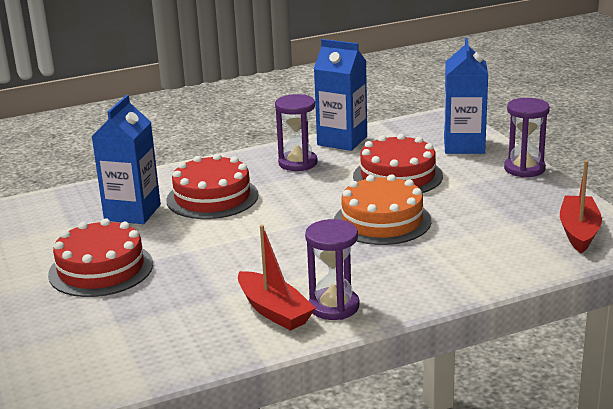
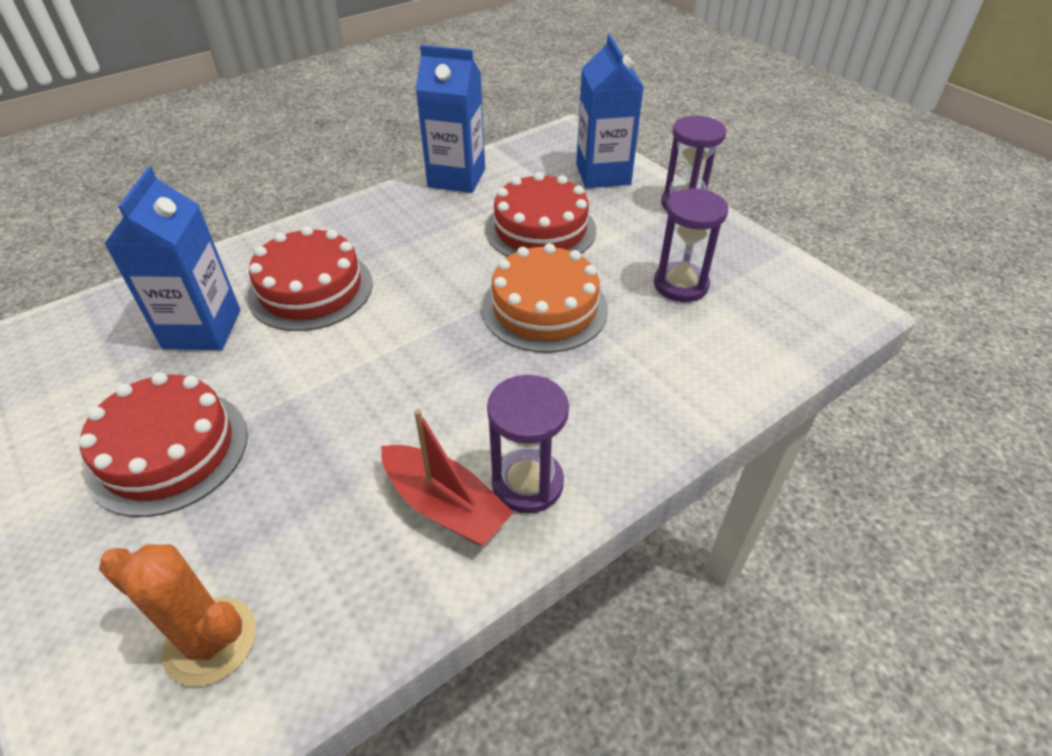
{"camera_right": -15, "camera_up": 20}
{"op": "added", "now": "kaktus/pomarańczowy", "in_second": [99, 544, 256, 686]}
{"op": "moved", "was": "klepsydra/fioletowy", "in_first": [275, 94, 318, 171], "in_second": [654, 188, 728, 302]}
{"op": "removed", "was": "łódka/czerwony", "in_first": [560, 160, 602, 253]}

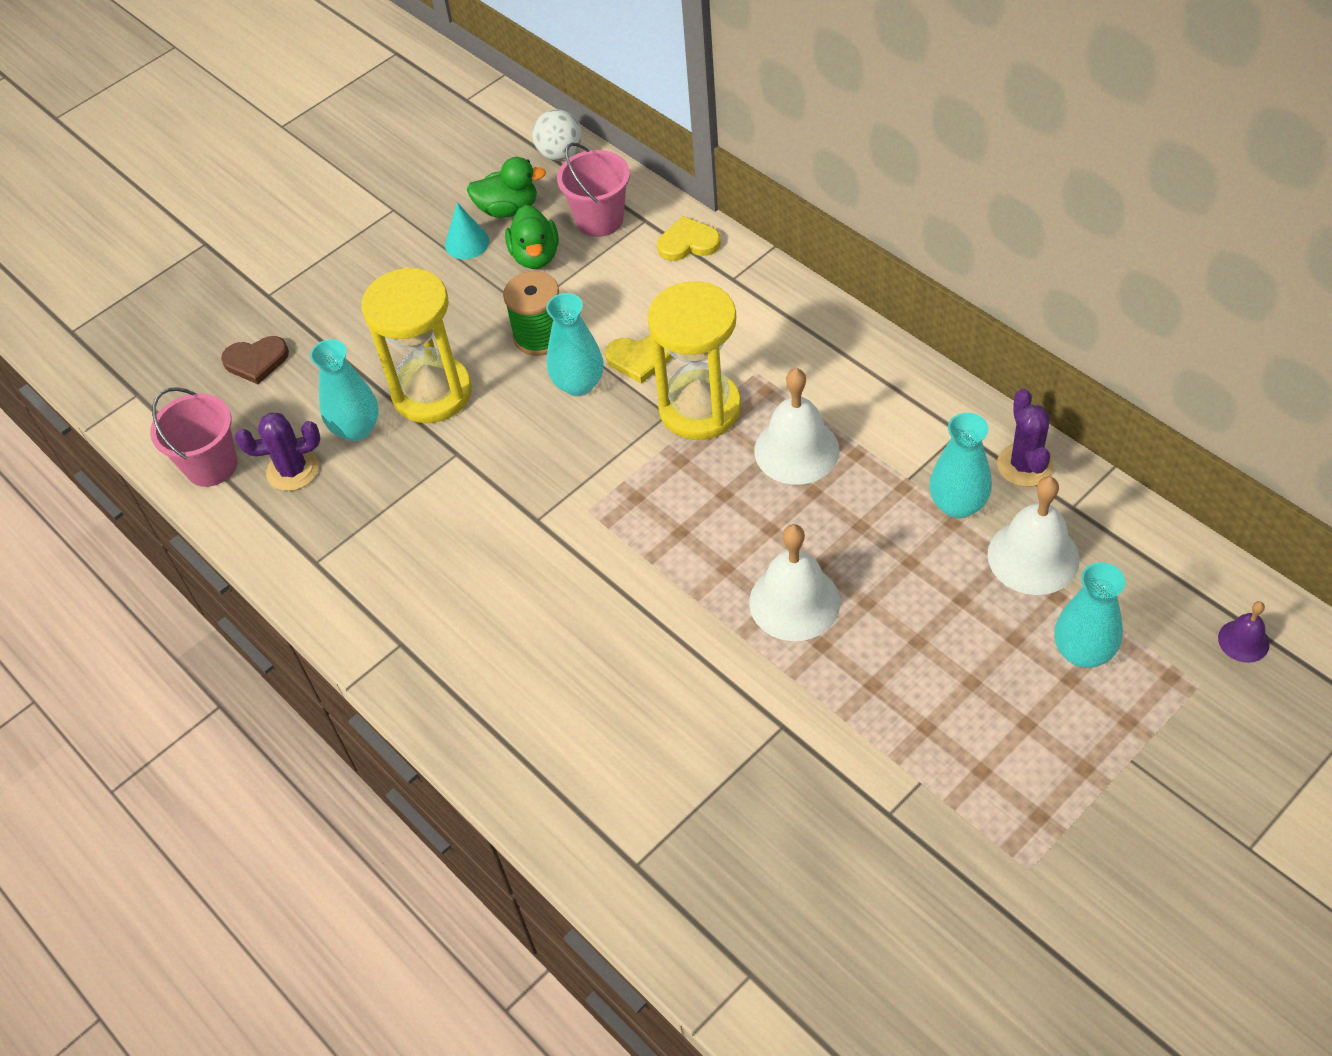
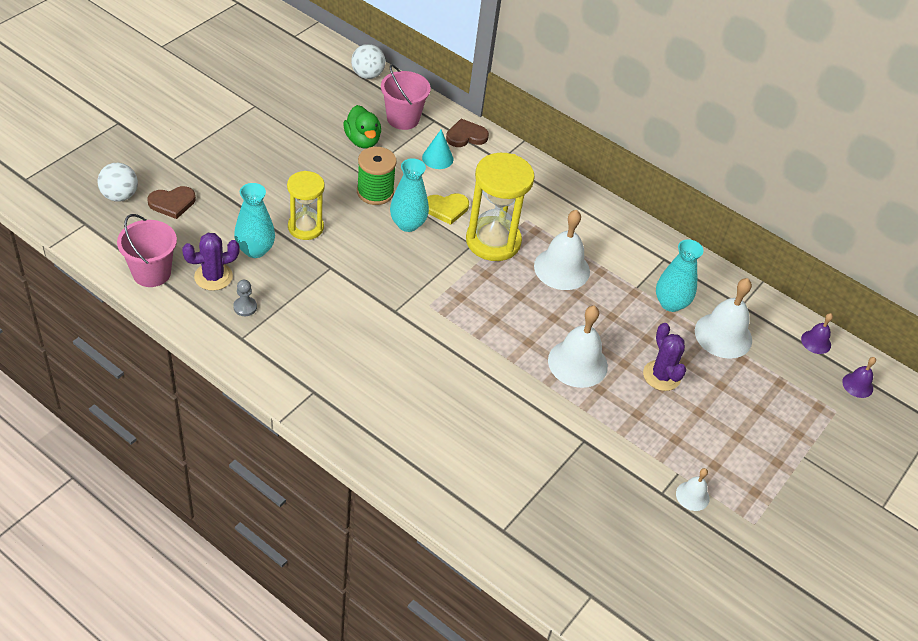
{"camera_right": -20, "camera_up": -5}
{"op": "added", "now": "piłka/biały", "in_second": [98, 163, 138, 202]}
{"op": "added", "now": "pionek/szary", "in_second": [233, 280, 257, 316]}
{"op": "resized", "was": "klepsydra/żółty", "in_first": [361, 267, 472, 423], "in_second": [287, 171, 325, 240], "ratio": 0.64}
{"op": "moved", "was": "stożek/turkusowy", "in_first": [445, 202, 489, 259], "in_second": [422, 129, 453, 169]}
{"op": "recoloured", "was": "serce/żółty", "now": "serce/brązowy", "in_first": [657, 216, 721, 261], "in_second": [446, 119, 489, 147]}
{"op": "moved", "was": "kaktus/fioletowy", "in_first": [997, 389, 1054, 487], "in_second": [643, 323, 686, 391]}
{"op": "added", "now": "dzwonek/biały", "in_second": [676, 468, 710, 511]}
{"op": "added", "now": "dzwonek/fioletowy", "in_second": [801, 313, 833, 354]}
{"op": "removed", "was": "kaczka/zielony", "in_first": [467, 157, 546, 218]}
{"op": "removed", "was": "wazon/turkusowy", "in_first": [1054, 562, 1125, 668]}

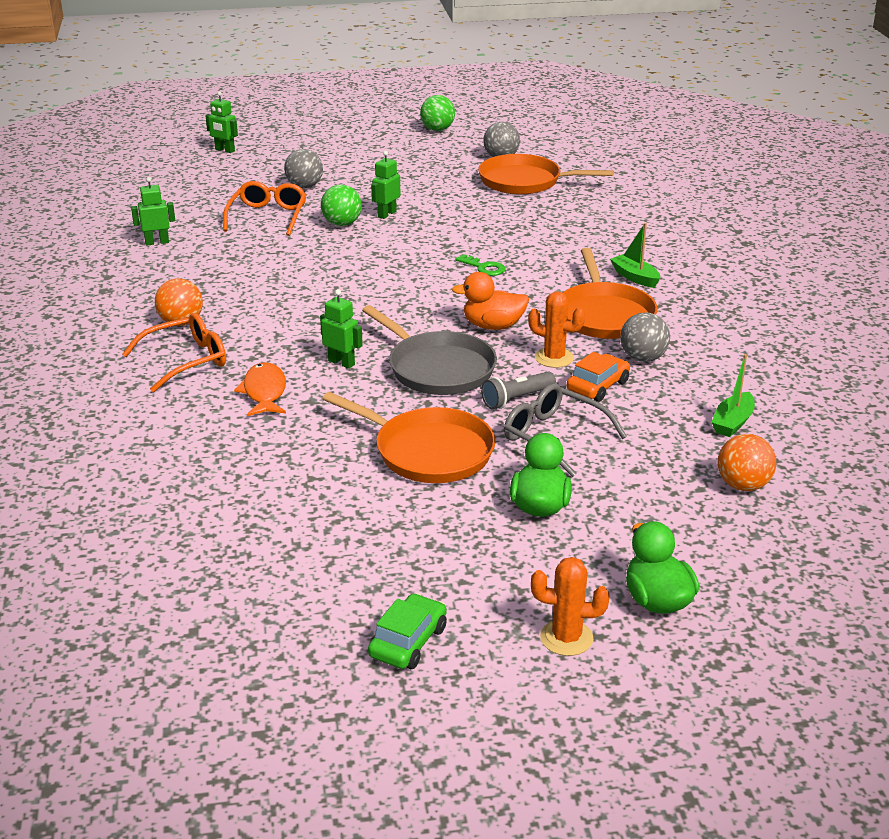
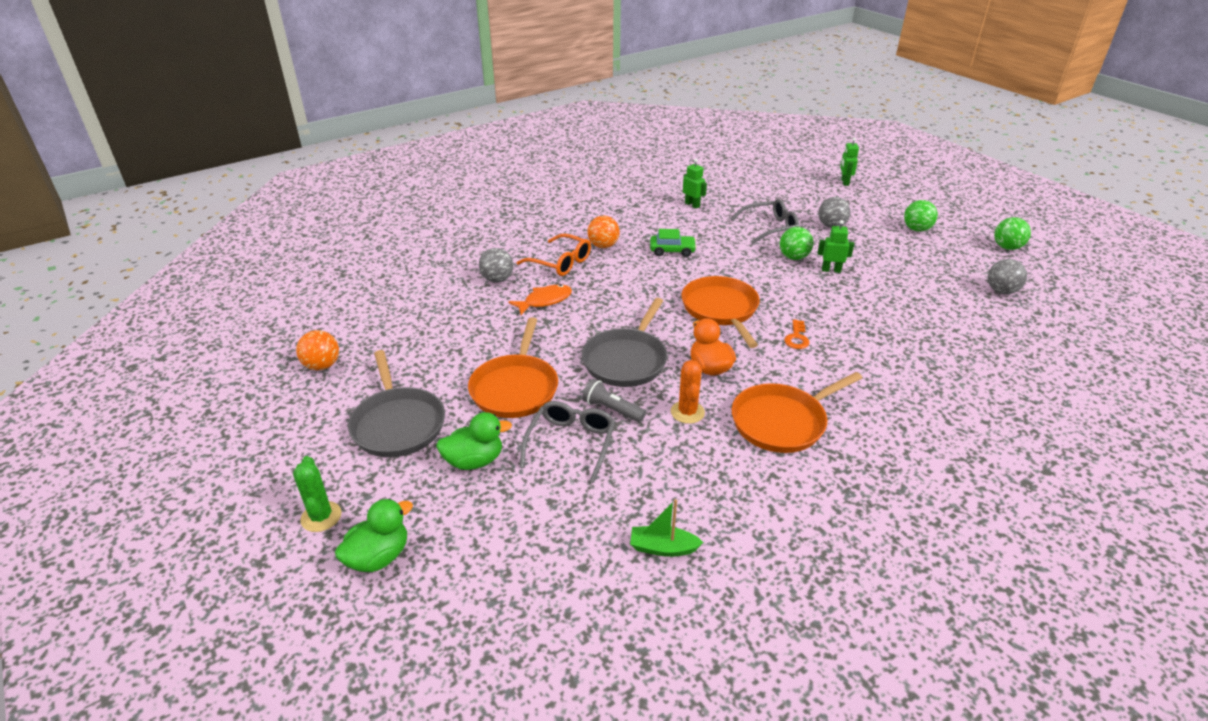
{"camera_right": 65, "camera_up": 5}
{"op": "recoloured", "was": "kaktus/pomarańczowy", "now": "kaktus/zielony", "in_first": [531, 557, 610, 656], "in_second": [293, 456, 342, 532]}
{"op": "moved", "was": "piłka/pomarańczowy", "in_first": [717, 434, 776, 491], "in_second": [296, 330, 339, 370]}
{"op": "added", "now": "patelnia/szary", "in_second": [348, 350, 445, 457]}
{"op": "moved", "was": "piłka/szary", "in_first": [620, 313, 670, 362], "in_second": [479, 248, 514, 283]}
{"op": "moved", "was": "samochód/zielony", "in_first": [368, 593, 447, 669], "in_second": [650, 229, 697, 257]}
{"op": "moved", "was": "patelnia/pomarańczowy", "in_first": [478, 154, 614, 195], "in_second": [681, 276, 760, 348]}
{"op": "recoloured", "was": "okulary/pomarańczowy", "now": "okulary/szary", "in_first": [223, 181, 307, 236], "in_second": [731, 199, 799, 244]}
{"op": "recoloured", "was": "klucz/zielony", "now": "klucz/pomarańczowy", "in_first": [456, 254, 505, 276], "in_second": [784, 320, 810, 349]}
{"op": "added", "now": "piłka/zielony", "in_second": [904, 200, 938, 232]}
{"op": "removed", "was": "robot/zielony", "in_first": [320, 289, 363, 369]}
{"op": "removed", "was": "samochód/pomarańczowy", "in_first": [567, 352, 630, 402]}
{"op": "removed", "was": "łódka/zielony", "in_first": [610, 223, 660, 288]}

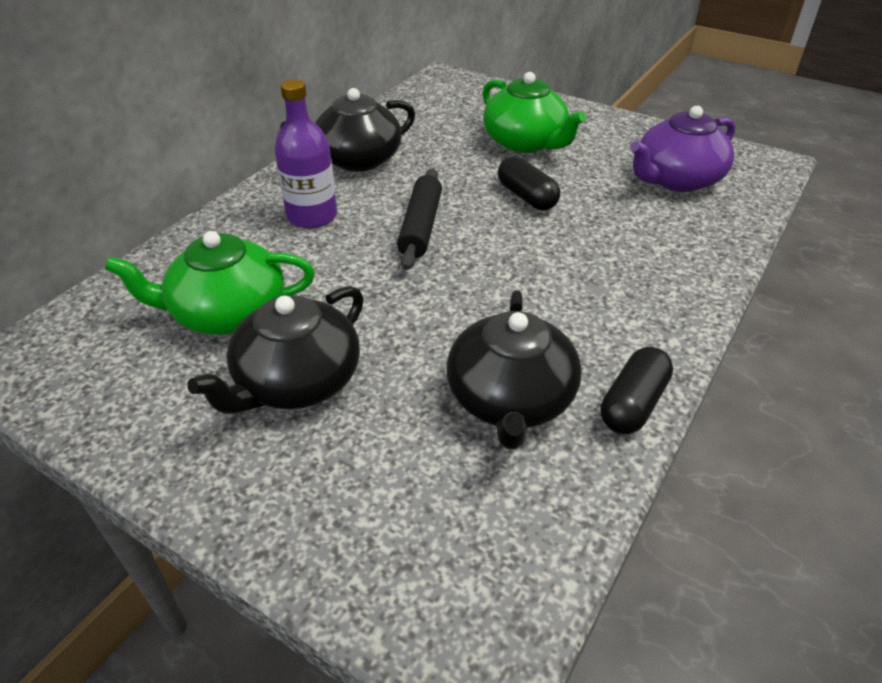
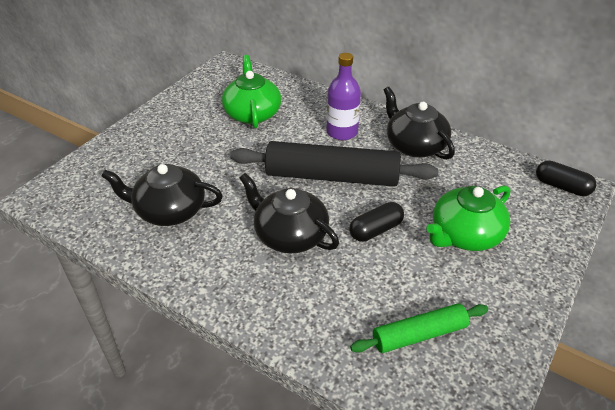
{"camera_right": 90, "camera_up": 0}
{"op": "resized", "was": "wałek do ciasta/czarny", "in_first": [397, 169, 442, 270], "in_second": [230, 141, 438, 187], "ratio": 1.78}
{"op": "moved", "was": "imbryk/czarny", "in_first": [187, 286, 364, 414], "in_second": [239, 173, 339, 253]}
{"op": "replaced", "was": "imbryk/fioletowy", "now": "wałek do ciasta/zielony", "in_first": [630, 106, 735, 192], "in_second": [350, 303, 488, 353]}
{"op": "moved", "was": "kapsułka/czarny", "in_first": [601, 347, 673, 434], "in_second": [536, 160, 596, 196]}

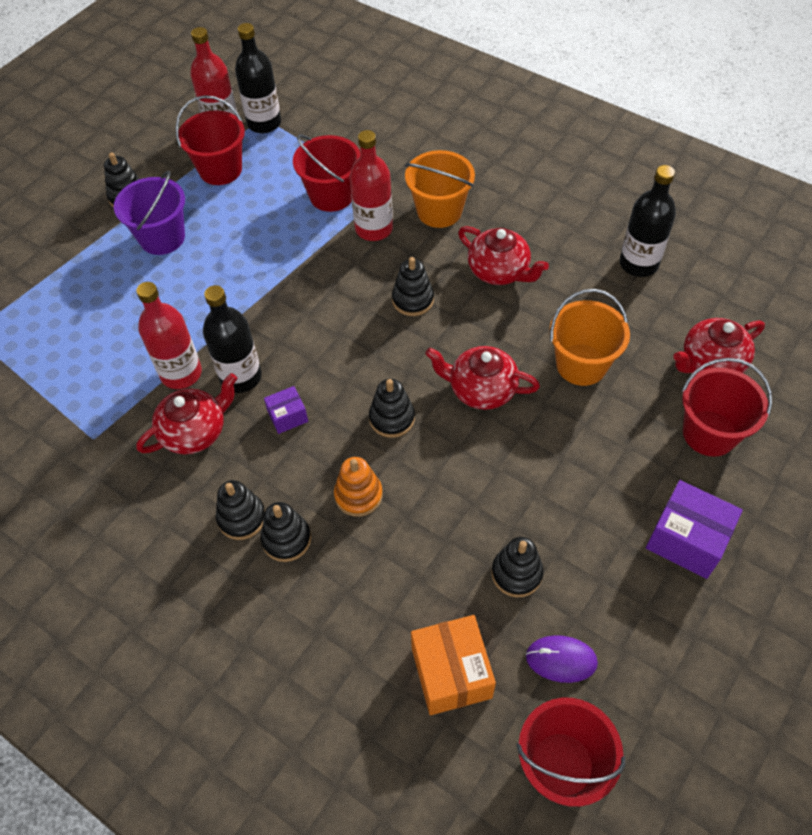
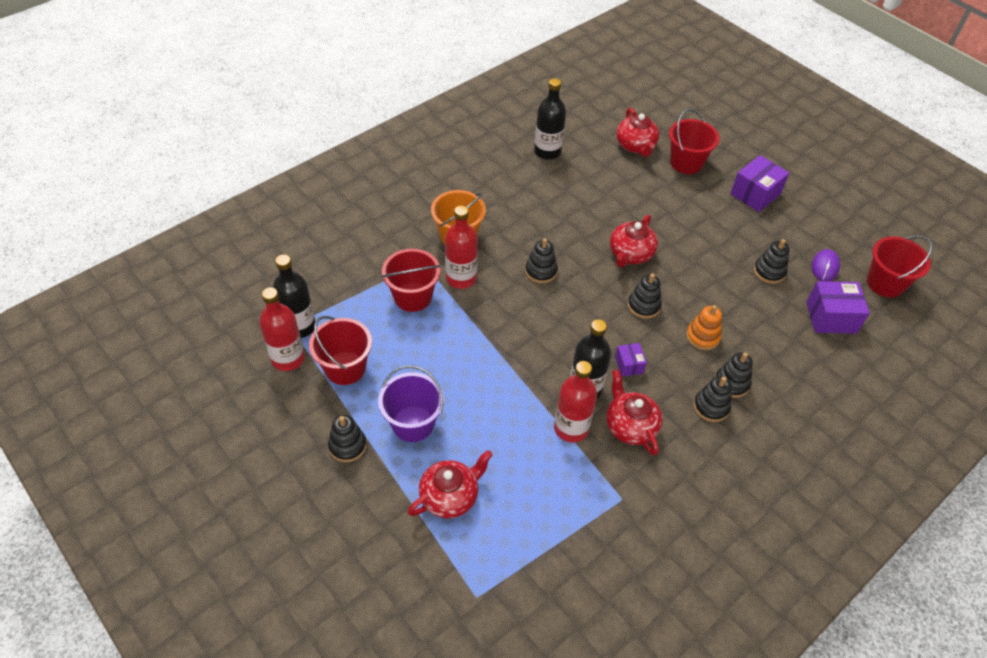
{"camera_right": -80, "camera_up": -5}
{"op": "moved", "was": "imbryk/czerwony", "in_first": [458, 226, 549, 285], "in_second": [408, 450, 493, 518]}
{"op": "recoloured", "was": "pudełko/pomarańczowy", "now": "pudełko/fioletowy", "in_first": [411, 615, 496, 715], "in_second": [806, 281, 870, 334]}
{"op": "removed", "was": "wiadro/pomarańczowy", "in_first": [550, 289, 630, 386]}

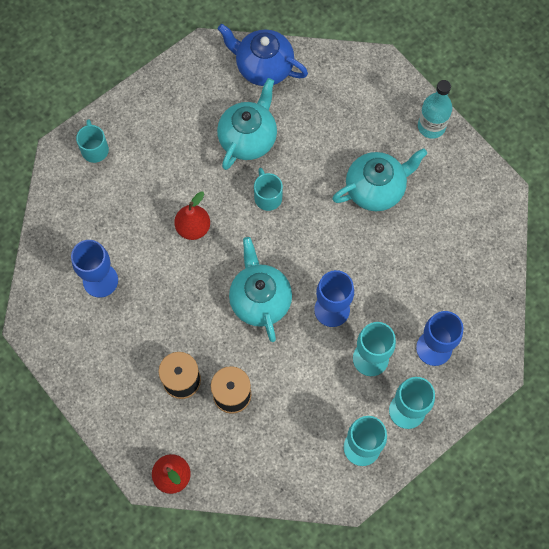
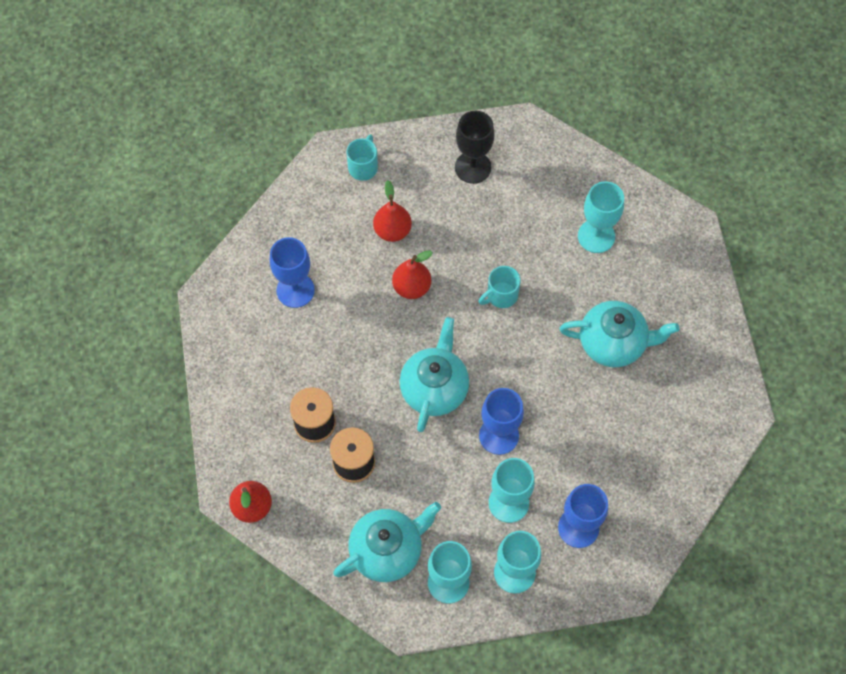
{"camera_right": 30, "camera_up": -5}
{"op": "moved", "was": "imbryk/turkusowy", "in_first": [217, 78, 277, 170], "in_second": [333, 502, 441, 582]}
{"op": "added", "now": "gruszka/czerwony", "in_second": [373, 180, 412, 242]}
{"op": "added", "now": "kielich/czarny", "in_second": [455, 111, 495, 184]}
{"op": "turned", "was": "kubek/turkusowy", "in_first": [254, 168, 283, 211], "in_second": [479, 266, 521, 308], "clockwise": -135}
{"op": "added", "now": "kielich/turkusowy", "in_second": [578, 181, 624, 253]}
{"op": "removed", "was": "imbryk/niebieski", "in_first": [218, 24, 308, 86]}
{"op": "removed", "was": "butelka/turkusowy", "in_first": [418, 80, 452, 139]}

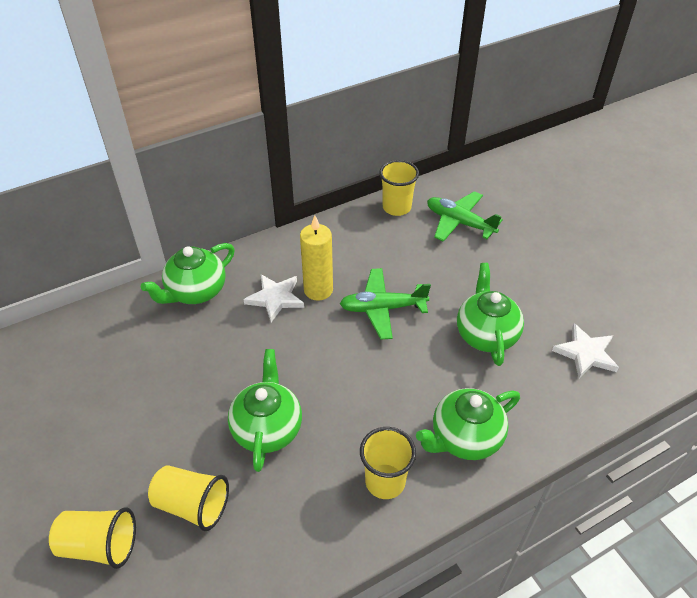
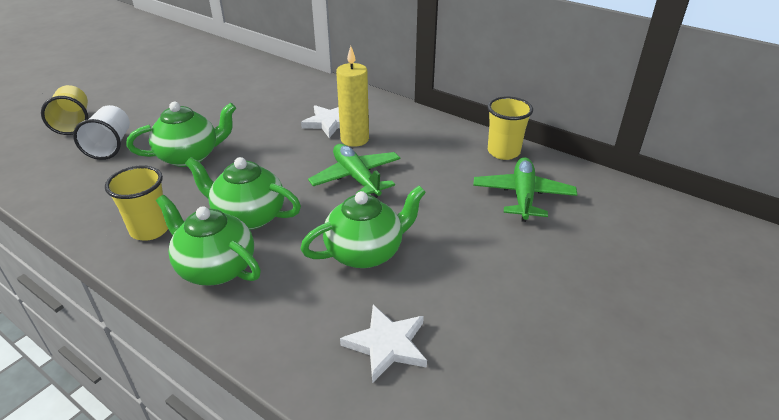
{"camera_right": 65, "camera_up": -10}
{"op": "recoloured", "was": "szklanka/żółty", "now": "szklanka/biały", "in_first": [148, 465, 229, 531], "in_second": [73, 105, 130, 160]}
{"op": "moved", "was": "imbryk/zielony", "in_first": [141, 243, 235, 304], "in_second": [185, 157, 301, 230]}

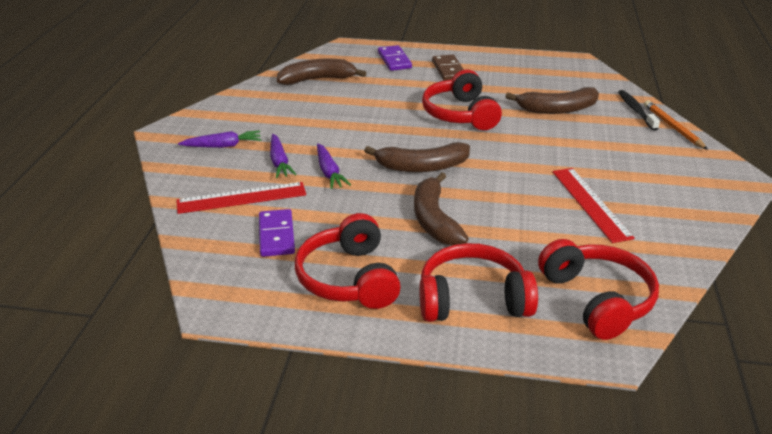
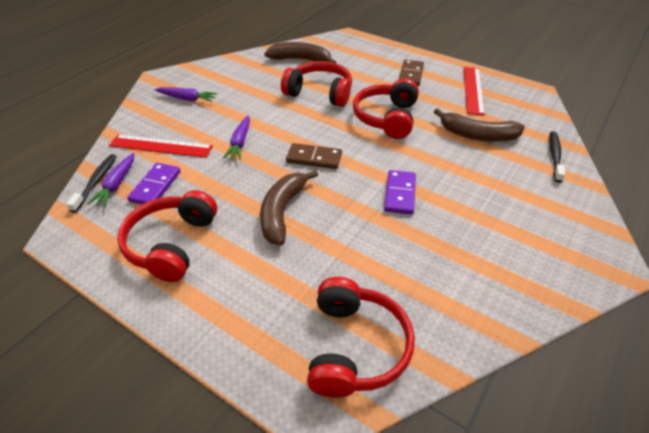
{"camera_right": 25, "camera_up": 10}
{"op": "added", "now": "szczoteczka do zębów/czarny", "in_second": [66, 154, 117, 213]}
{"op": "moved", "was": "marchewka/fioletowy", "in_first": [270, 134, 297, 178], "in_second": [87, 153, 135, 207]}
{"op": "moved", "was": "słuchawki/czerwony", "in_first": [419, 243, 538, 322], "in_second": [281, 61, 352, 107]}
{"op": "replaced", "was": "banan/brązowy", "now": "kostka domina/brązowy", "in_first": [364, 142, 470, 172], "in_second": [286, 143, 342, 169]}
{"op": "moved", "was": "kostka domina/fioletowy", "in_first": [378, 45, 412, 71], "in_second": [384, 170, 416, 215]}
{"op": "moved", "was": "linijka/czerwony", "in_first": [552, 168, 635, 243], "in_second": [464, 67, 485, 116]}
{"op": "removed", "was": "ołówek/pomarańczowy", "in_first": [644, 100, 708, 150]}

